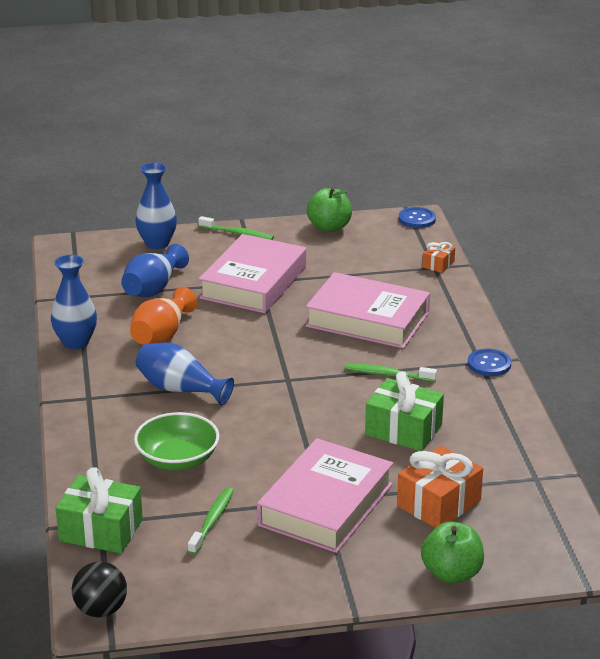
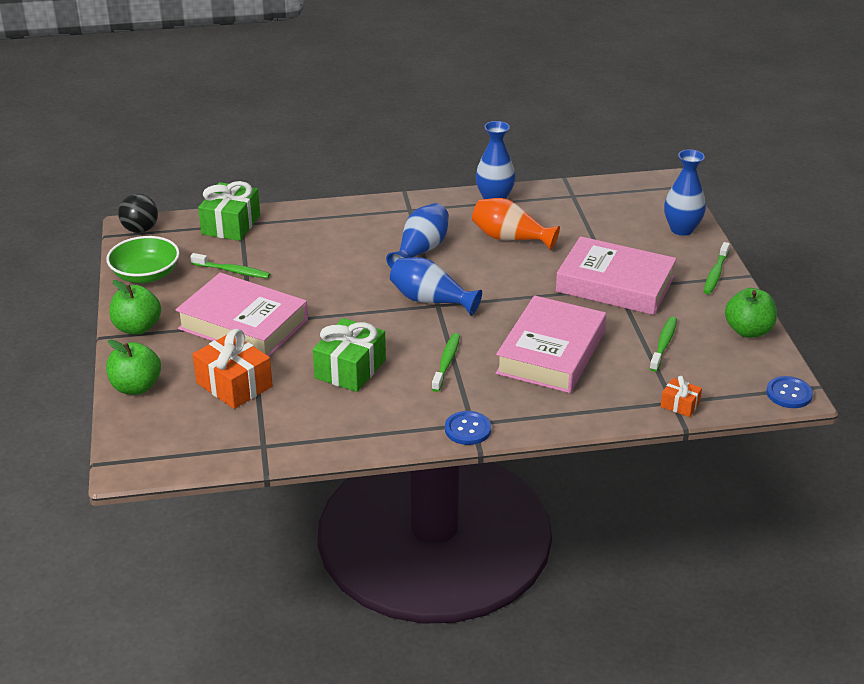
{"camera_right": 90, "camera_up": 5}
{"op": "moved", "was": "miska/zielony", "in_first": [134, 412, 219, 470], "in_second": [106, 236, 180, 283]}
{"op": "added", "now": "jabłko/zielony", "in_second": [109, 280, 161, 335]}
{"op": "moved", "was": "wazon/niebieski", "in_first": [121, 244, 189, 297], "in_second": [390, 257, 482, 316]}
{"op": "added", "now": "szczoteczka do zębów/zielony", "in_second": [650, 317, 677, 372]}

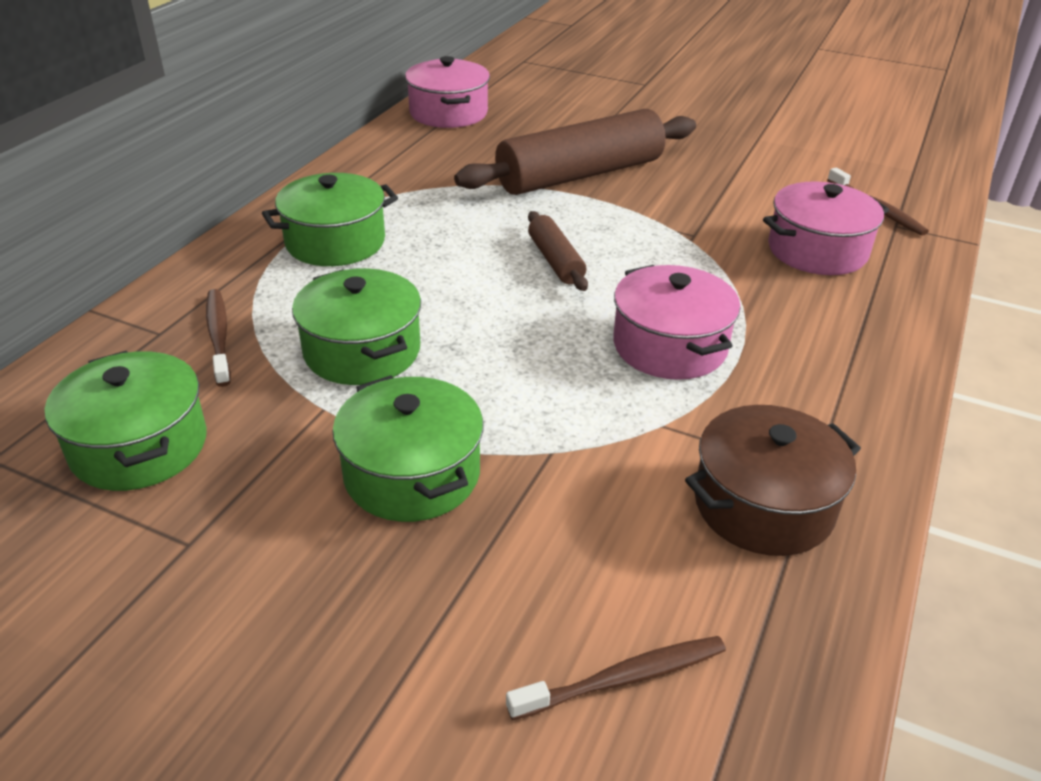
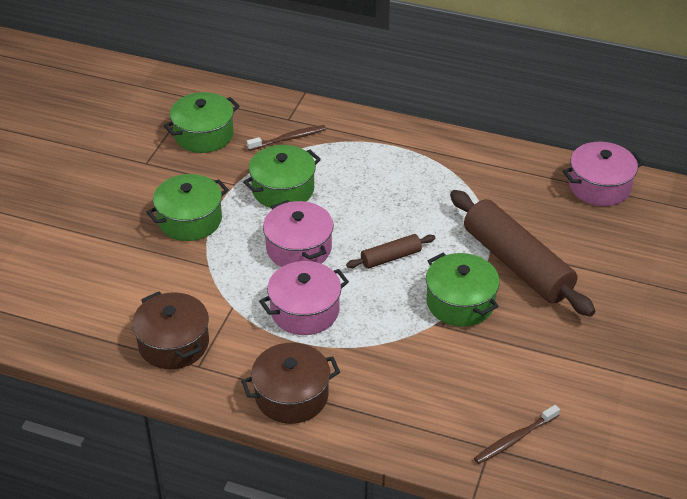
{"camera_right": 85, "camera_up": 5}
{"op": "added", "now": "garnek/brązowy", "in_second": [241, 343, 340, 424]}
{"op": "moved", "was": "garnek/różowy", "in_first": [763, 181, 889, 275], "in_second": [263, 200, 333, 267]}
{"op": "moved", "was": "garnek/zielony", "in_first": [262, 173, 398, 266], "in_second": [426, 253, 500, 327]}
{"op": "removed", "was": "szczoteczka do zębów/brązowy", "in_first": [506, 636, 726, 720]}

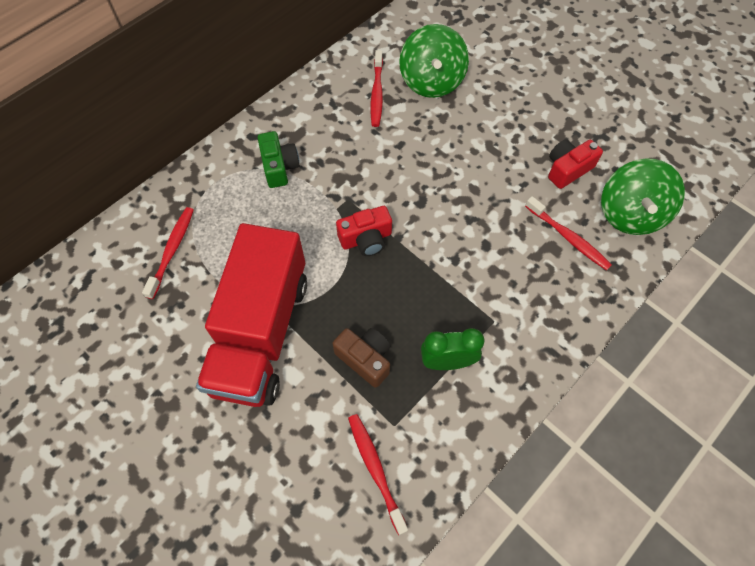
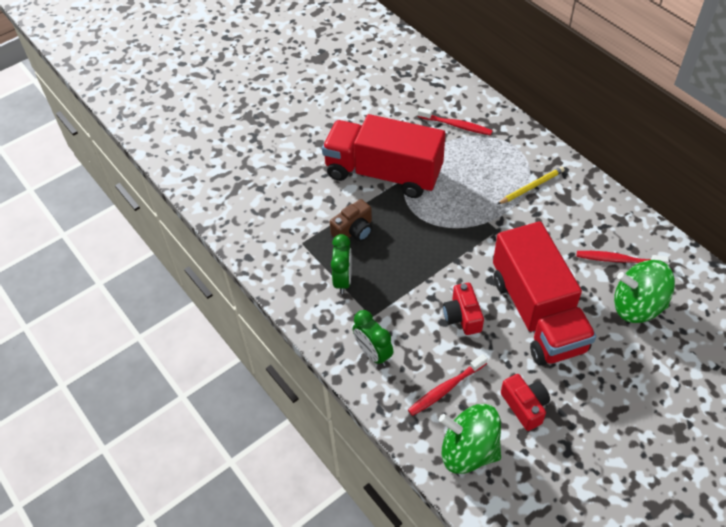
{"camera_right": 100, "camera_up": -10}
{"op": "added", "now": "budzik/zielony", "in_second": [353, 310, 393, 366]}
{"op": "moved", "was": "aparat fotograficzny/czerwony", "in_first": [336, 206, 392, 256], "in_second": [443, 283, 484, 335]}
{"op": "added", "now": "ciężarówka/czerwony", "in_second": [493, 221, 596, 366]}
{"op": "replaced", "was": "aparat fotograficzny/zielony", "now": "ołówek/żółty", "in_first": [258, 131, 300, 188], "in_second": [498, 167, 565, 204]}
{"op": "removed", "was": "szczoteczka do zębów/czerwony", "in_first": [348, 414, 408, 535]}

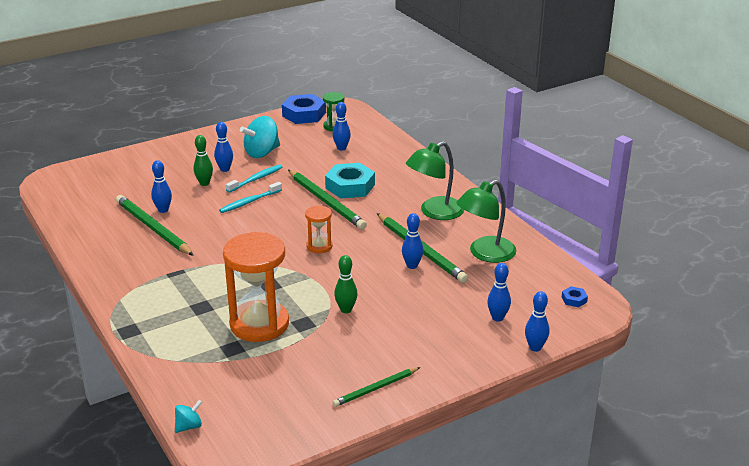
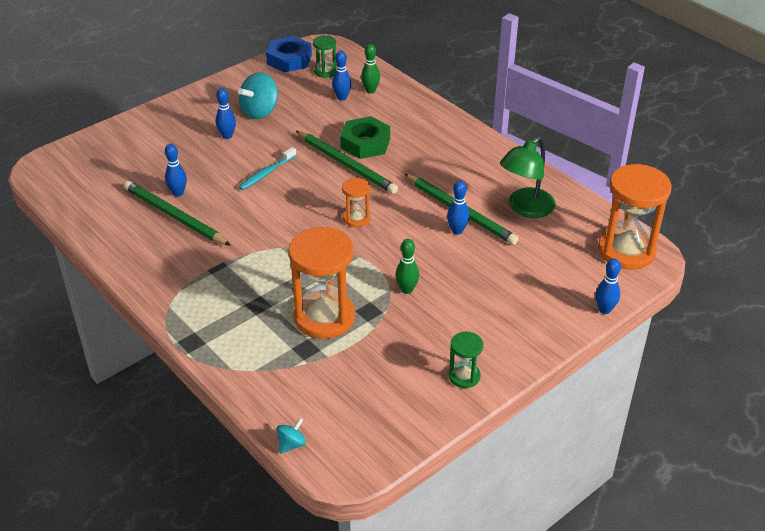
{"camera_right": -10, "camera_up": 10}
{"op": "recoloured", "was": "nakrętka/turkusowy", "now": "nakrętka/zielony", "in_first": [325, 163, 375, 199], "in_second": [340, 116, 390, 159]}
{"op": "moved", "was": "kręgiel/zielony", "in_first": [194, 135, 213, 186], "in_second": [361, 44, 380, 94]}
{"op": "replaced", "was": "ołówek/zielony", "now": "klepsydra/zielony", "in_first": [333, 367, 420, 407], "in_second": [449, 332, 483, 388]}
{"op": "replaced", "was": "nakrętka/niebieski", "now": "klepsydra/pomarańczowy", "in_first": [562, 286, 588, 307], "in_second": [598, 164, 672, 270]}
{"op": "removed", "was": "szczoteczka do zębów/turkusowy", "in_first": [226, 165, 282, 193]}
{"op": "removed", "was": "lampka/zielony", "in_first": [406, 141, 464, 220]}
{"op": "removed", "was": "kręgiel/niebieski", "in_first": [487, 263, 511, 322]}

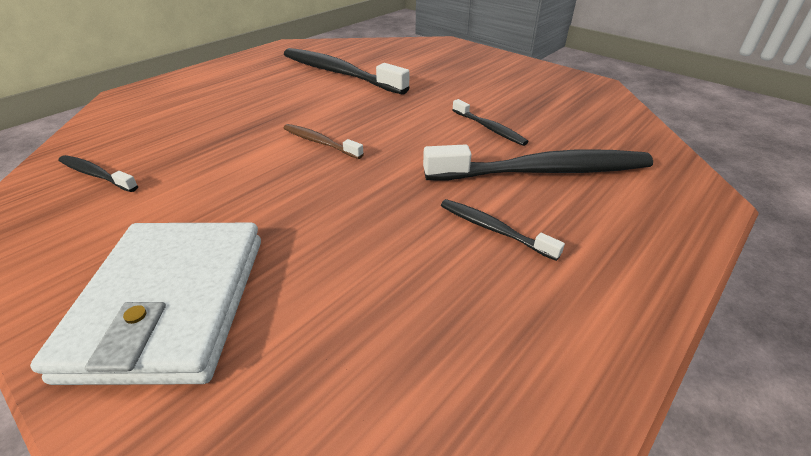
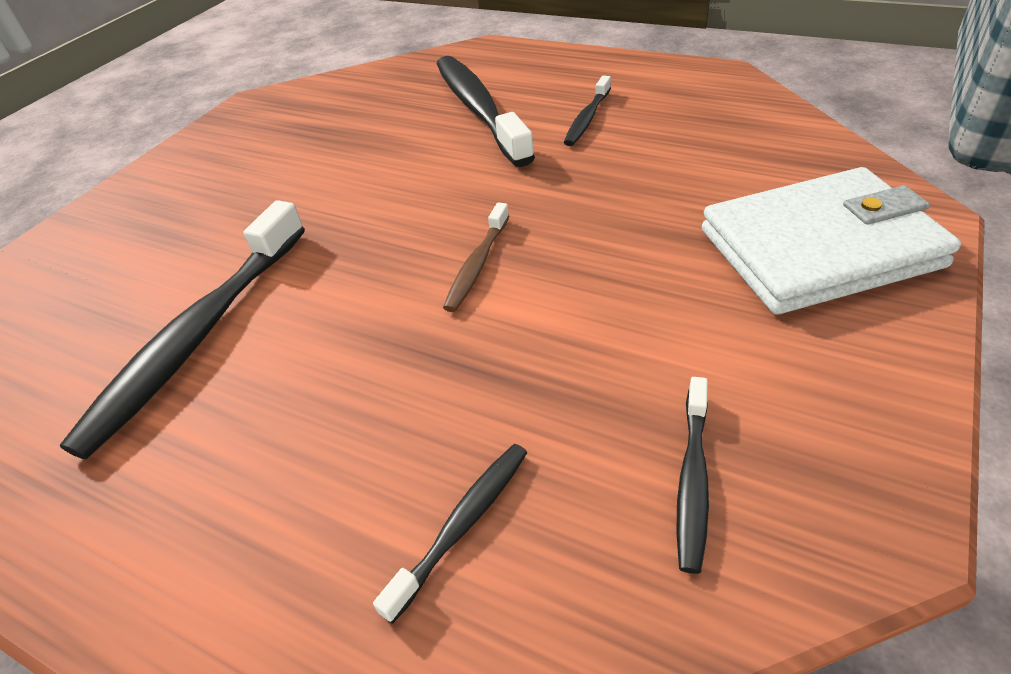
{"camera_right": -100, "camera_up": 5}
{"op": "moved", "was": "szczoteczka do zębów/czarny", "in_first": [452, 99, 528, 146], "in_second": [373, 444, 527, 624]}

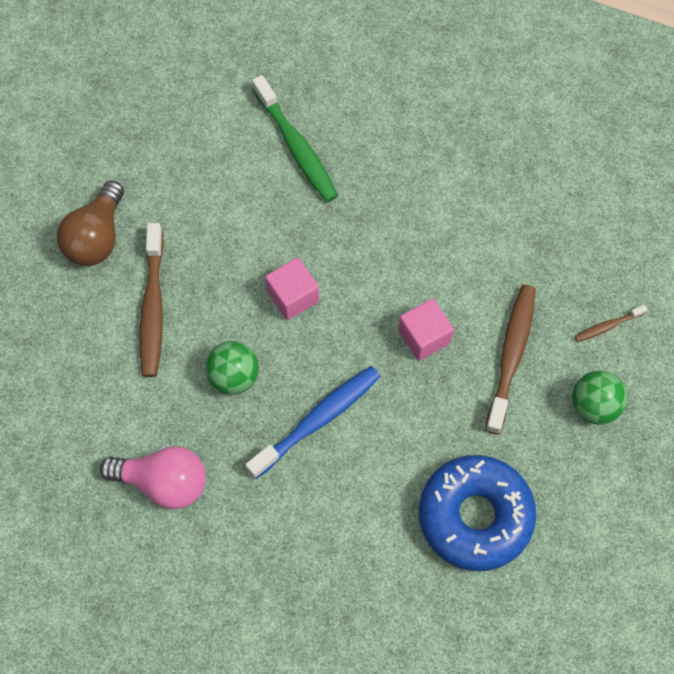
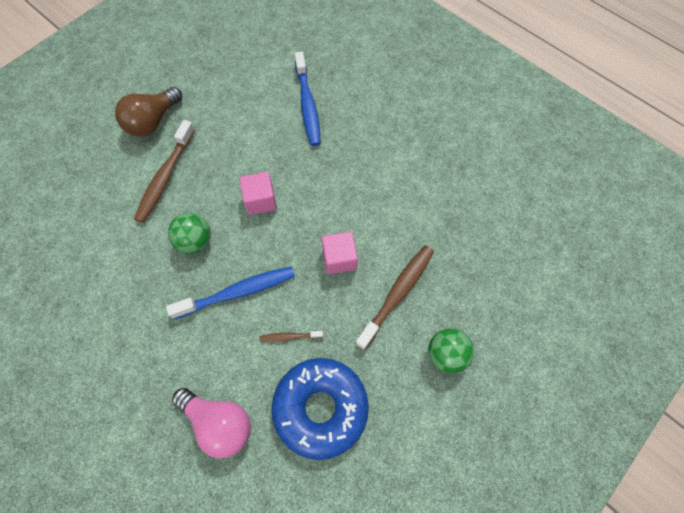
{"camera_right": 20, "camera_up": 0}
{"op": "moved", "was": "żarówka/różowy", "in_first": [100, 446, 206, 509], "in_second": [172, 388, 251, 458]}
{"op": "moved", "was": "szczoteczka do zębów/brązowy", "in_first": [574, 305, 647, 342], "in_second": [259, 331, 323, 342]}
{"op": "recoloured", "was": "szczoteczka do zębów/zielony", "now": "szczoteczka do zębów/niebieski", "in_first": [252, 75, 338, 202], "in_second": [295, 51, 321, 146]}

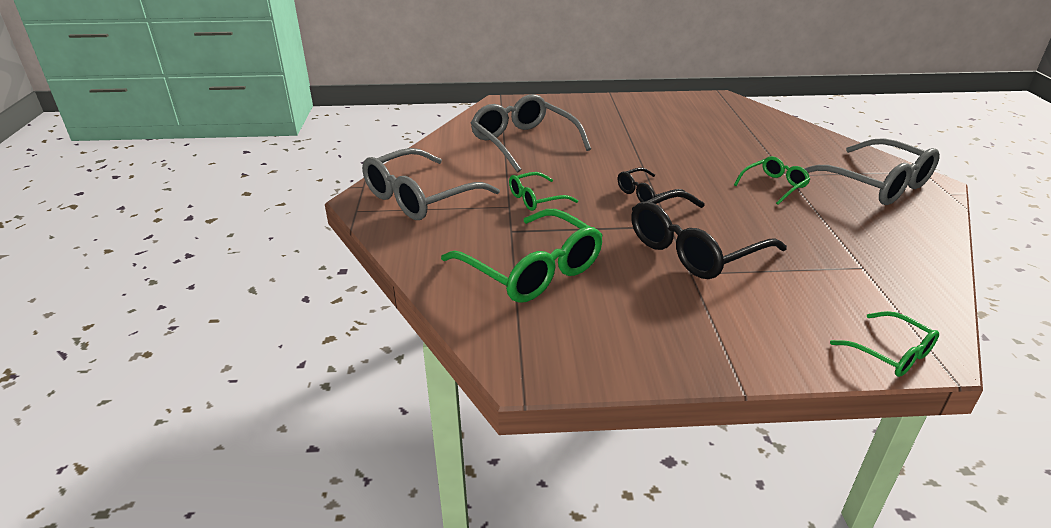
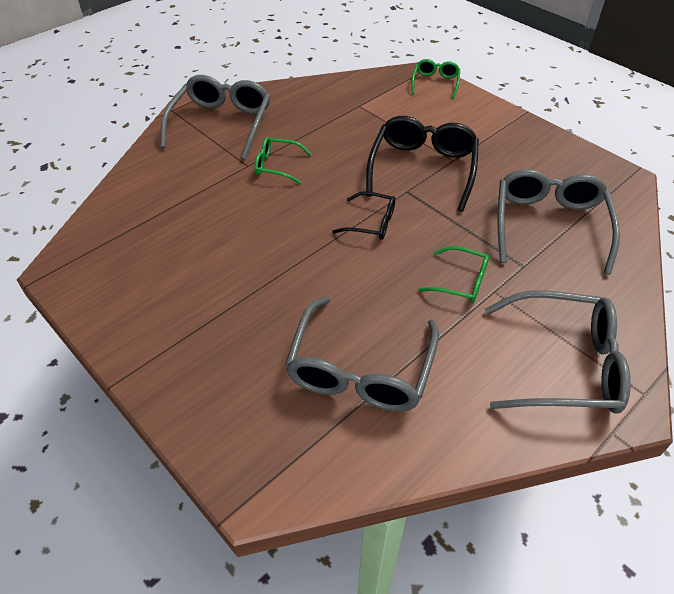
{"camera_right": -130, "camera_up": 15}
{"op": "turned", "was": "okulary/czarny", "in_first": [631, 190, 787, 279], "in_second": [366, 116, 479, 212], "clockwise": -90}
{"op": "recoloured", "was": "okulary/zielony", "now": "okulary/szary", "in_first": [441, 209, 603, 303], "in_second": [497, 169, 620, 275]}

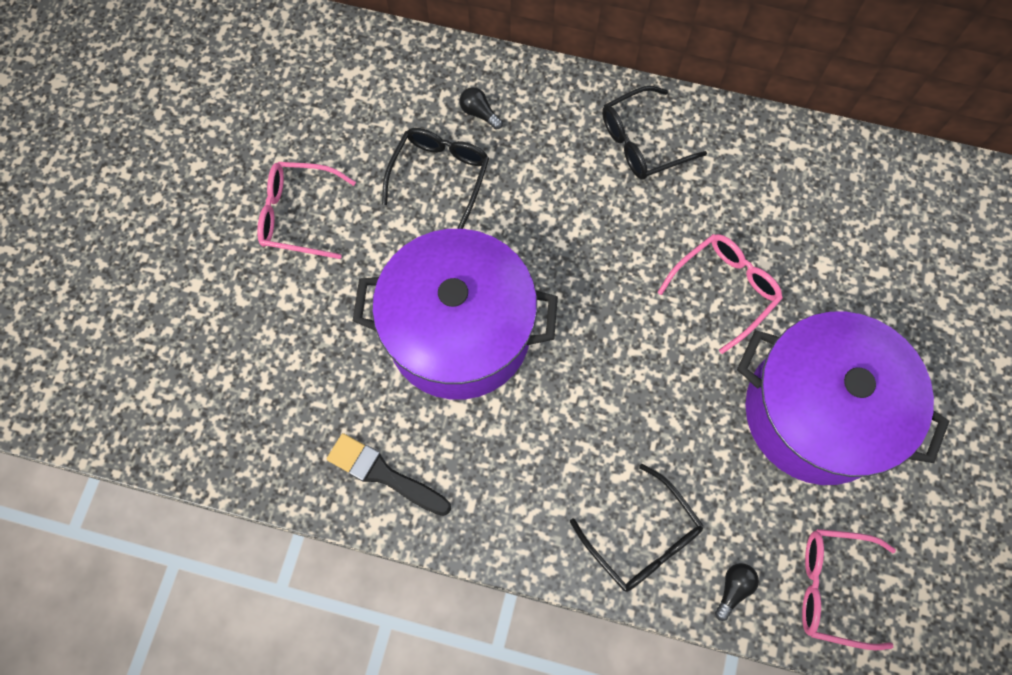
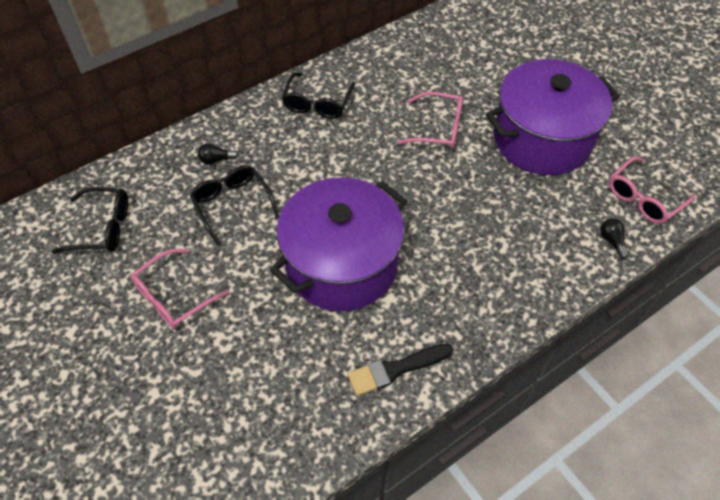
{"camera_right": -50, "camera_up": -15}
{"op": "moved", "was": "okulary/czarny", "in_first": [570, 464, 704, 592], "in_second": [52, 187, 128, 254]}
{"op": "turned", "was": "okulary/różowy", "in_first": [658, 234, 783, 354], "in_second": [397, 92, 463, 149], "clockwise": 105}

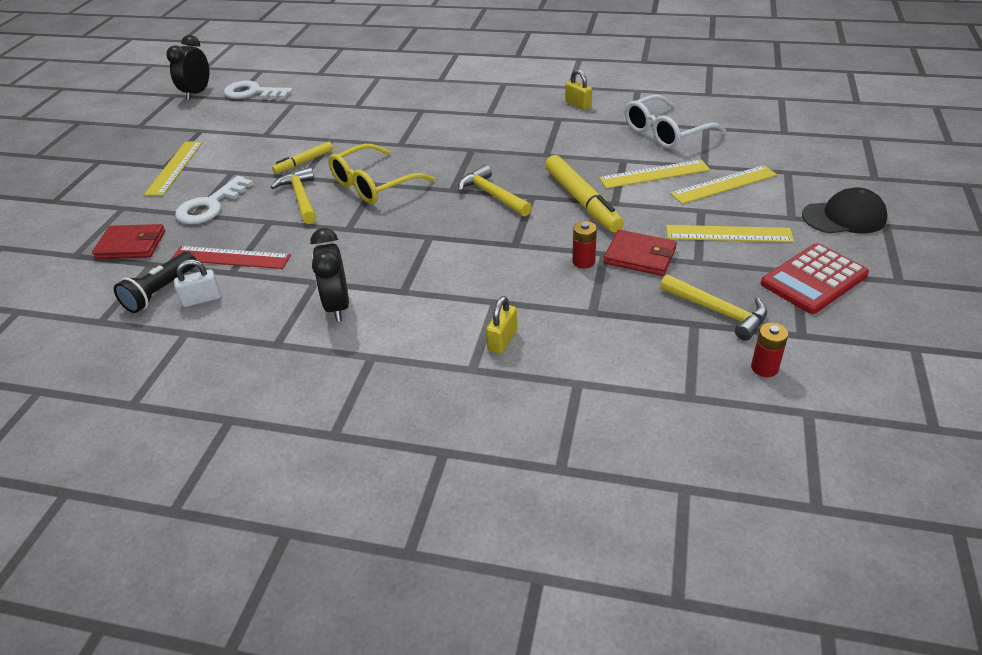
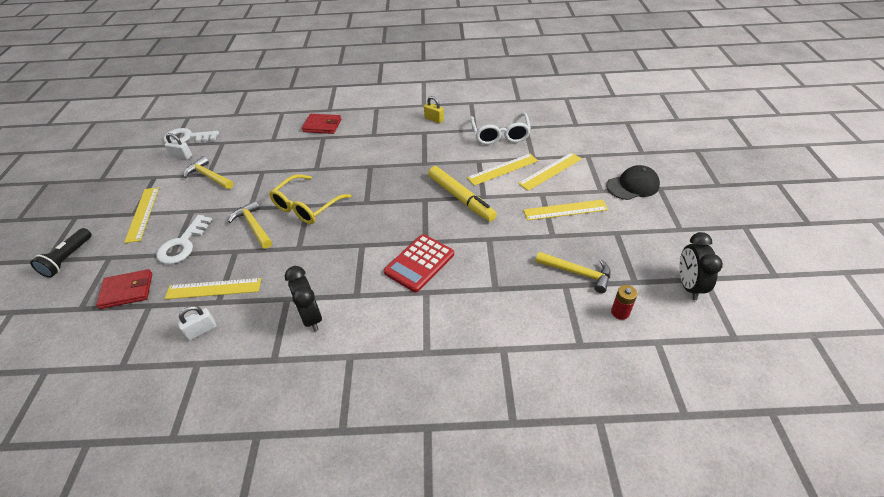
{"camera_right": -15, "camera_up": 5}
{"op": "moved", "was": "latarka/czarny", "in_first": [114, 251, 196, 313], "in_second": [30, 228, 92, 278]}
{"op": "added", "now": "kłódka/biały", "in_second": [165, 133, 192, 160]}
{"op": "recoloured", "was": "linijka/czerwony", "now": "linijka/żółty", "in_first": [171, 246, 291, 269], "in_second": [165, 278, 261, 299]}
{"op": "moved", "was": "młotek/żółty", "in_first": [458, 165, 532, 216], "in_second": [184, 156, 234, 189]}
{"op": "moved", "was": "portfel/czerwony", "in_first": [604, 230, 677, 276], "in_second": [302, 114, 341, 134]}
{"op": "moved", "was": "kalkulator/czerwony", "in_first": [761, 243, 869, 314], "in_second": [384, 234, 454, 292]}
{"op": "turned", "was": "okulary/biały", "in_first": [625, 94, 726, 149], "in_second": [470, 112, 531, 145], "clockwise": -45}
{"op": "moved", "was": "budzik/czarny", "in_first": [166, 35, 209, 100], "in_second": [679, 232, 723, 300]}
{"op": "removed", "was": "flamaster/żółty", "in_first": [272, 141, 333, 174]}
{"op": "removed", "was": "kłódka/żółty", "in_first": [486, 296, 517, 354]}
{"op": "removed", "was": "bateria/czerwony", "in_first": [573, 221, 597, 269]}

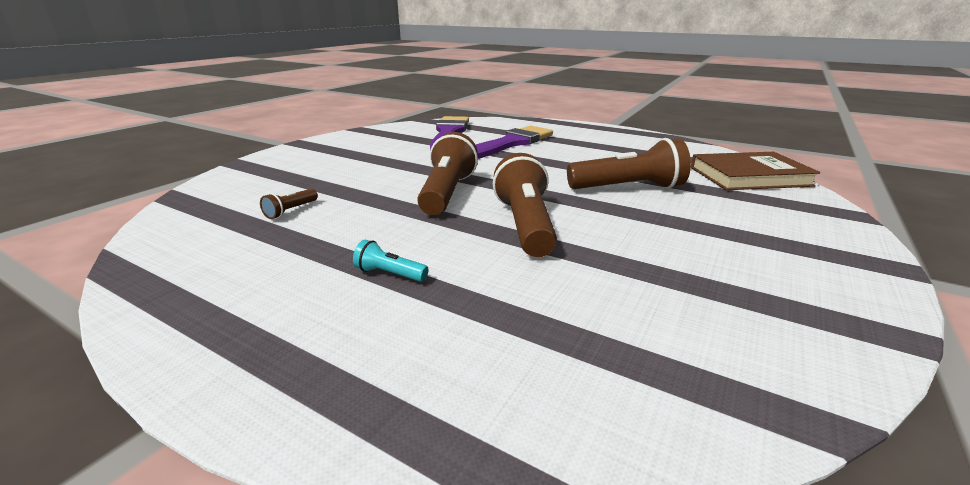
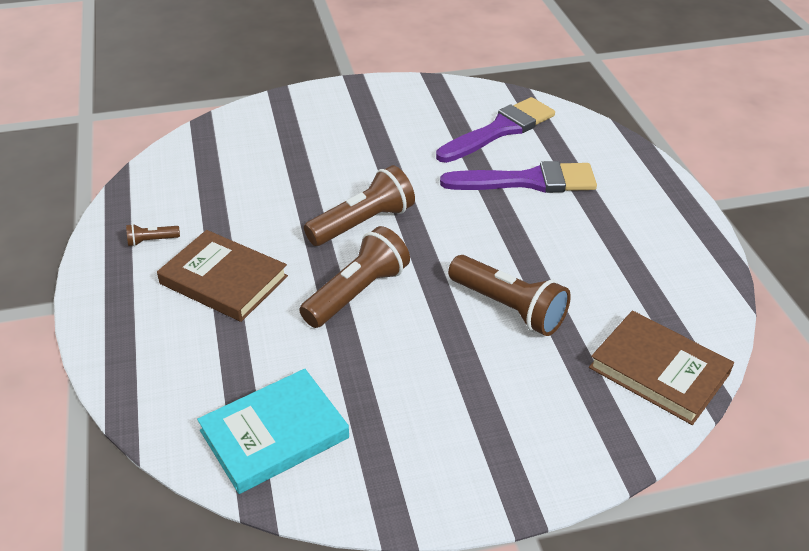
{"camera_right": 45, "camera_up": 15}
{"op": "moved", "was": "latarka/brązowy", "in_first": [260, 189, 318, 219], "in_second": [126, 224, 180, 247]}
{"op": "replaced", "was": "latarka/turkusowy", "now": "książka/brązowy", "in_first": [353, 240, 429, 282], "in_second": [157, 230, 288, 322]}
{"op": "added", "now": "książka/turkusowy", "in_second": [197, 369, 349, 494]}

